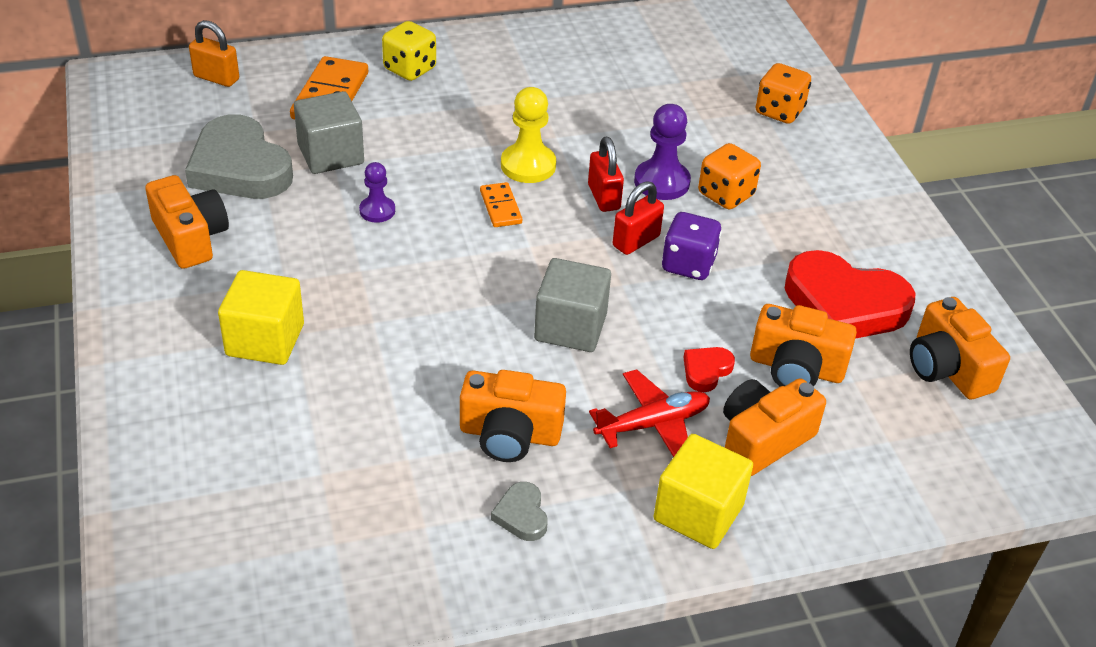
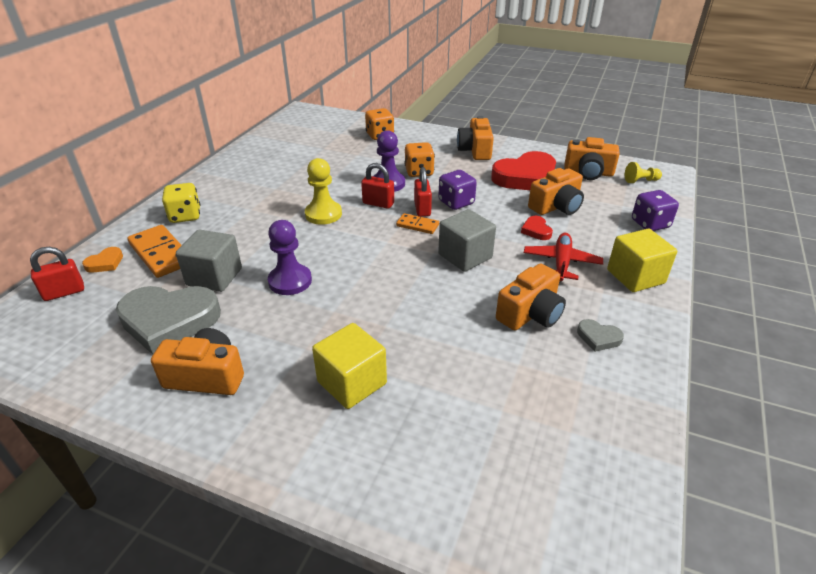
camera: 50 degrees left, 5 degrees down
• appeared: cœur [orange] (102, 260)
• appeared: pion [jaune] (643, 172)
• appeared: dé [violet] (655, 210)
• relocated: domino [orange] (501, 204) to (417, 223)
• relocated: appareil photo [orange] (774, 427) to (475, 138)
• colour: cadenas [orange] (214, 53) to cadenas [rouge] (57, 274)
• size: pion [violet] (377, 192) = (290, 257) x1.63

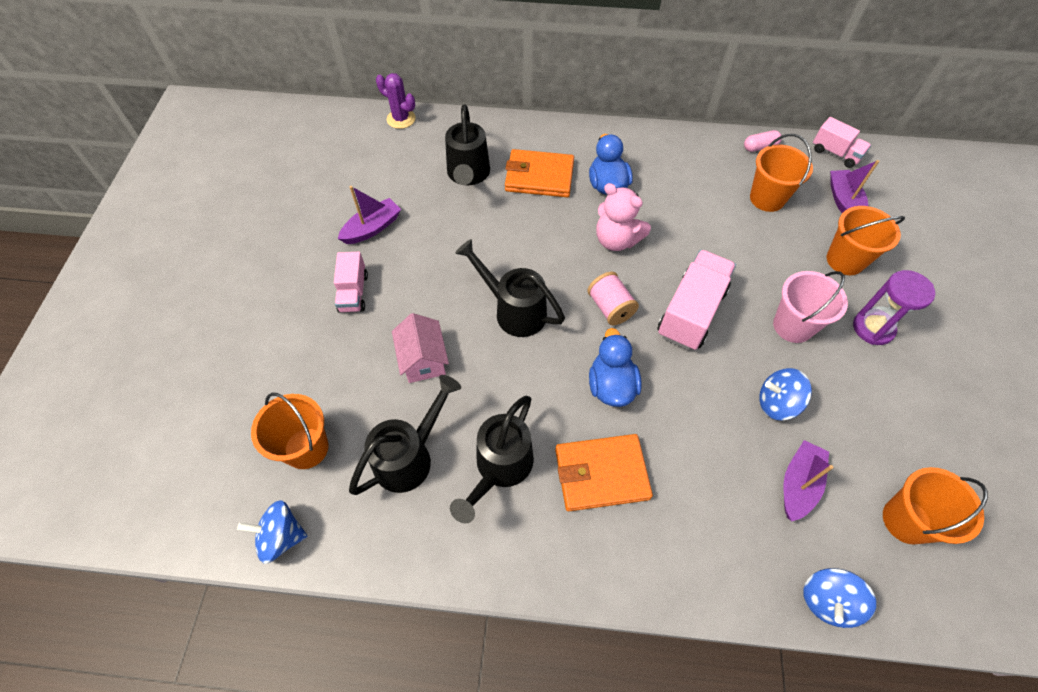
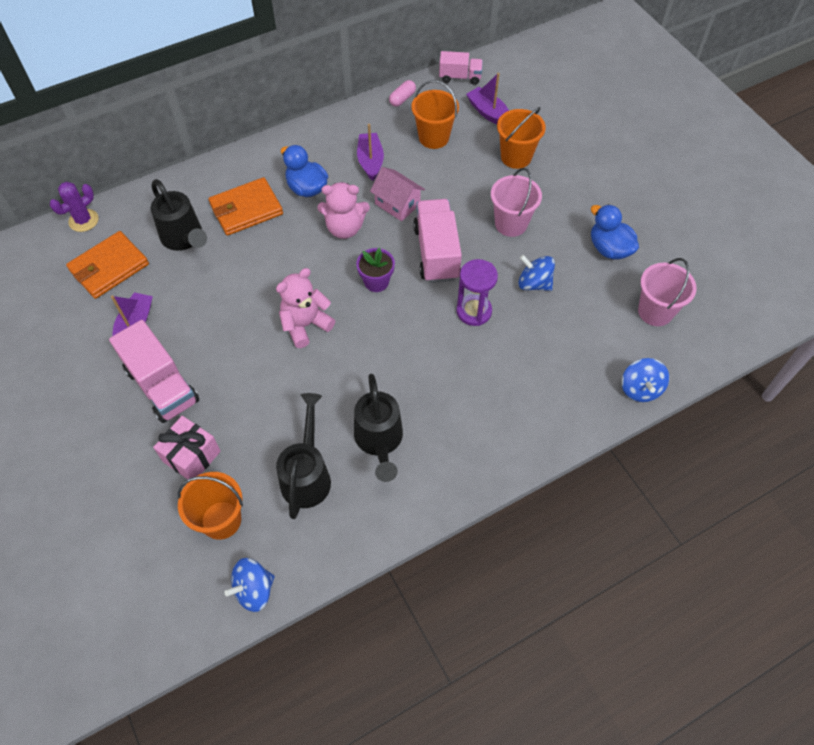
camera: 35 degrees left, 0 degrees up
• appeared: cadeau [rose] (187, 447)
• relocated: maison [rose] (420, 348) to (397, 194)
• relocated: portefeuille [orange] (604, 472) to (107, 265)
• relocated: canard [bleu] (615, 367) to (615, 232)
• relocated: bateau [violet] (808, 480) to (370, 152)
• relocated: sablier [violet] (894, 307) to (477, 292)
• exchanged: arrosoir [noir] (510, 288) to ours en peluche [rose] (305, 308)
• exchanged: bobine [rose] (613, 298) to pot de fleurs [violet] (375, 270)
• colour: seau [orange] (935, 506) to seau [rose] (667, 292)
• spun: cactus [violet] (396, 101) = (74, 207) 45 degrees counterclockwise
• spun: toupie [bleu] (785, 394) = (536, 273) 60 degrees clockwise
• size: camion [rose] (351, 282) = (154, 371) x1.70

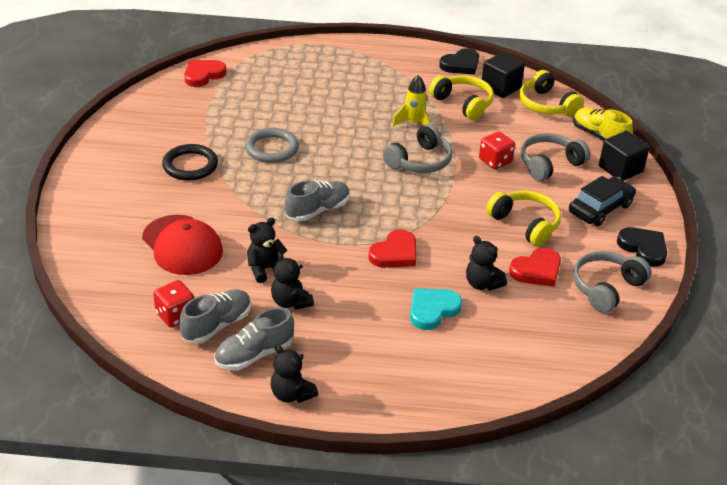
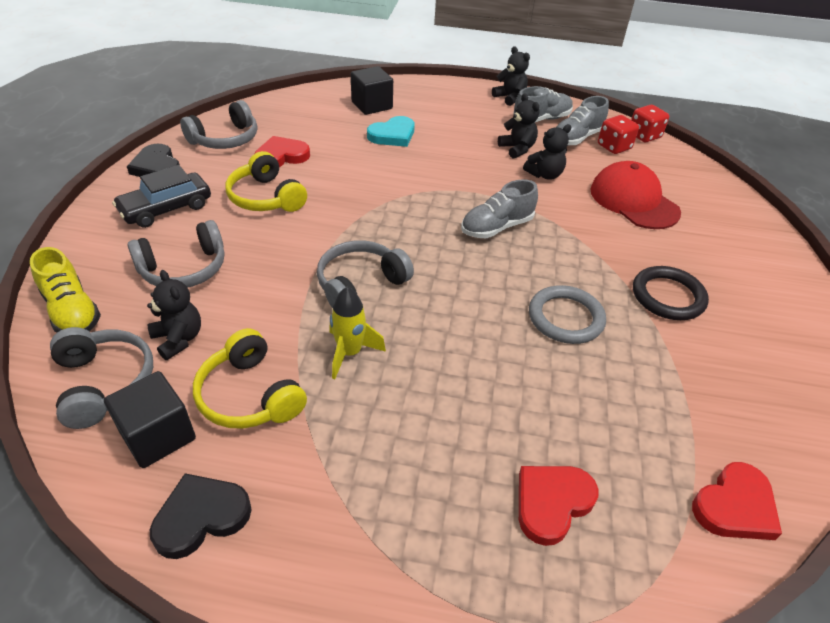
camera: 175 degrees left, 5 degrees up
• relocated: cœur [rouge] (392, 248) to (559, 506)
• relocated: ours en peluche [noir] (486, 263) to (174, 315)
• relocated: dé [rouge] (497, 150) to (650, 123)
• relocated: cube [noir] (624, 156) to (372, 90)
• colour: casque audio [jaune] (551, 93) to casque audio [gris] (101, 378)

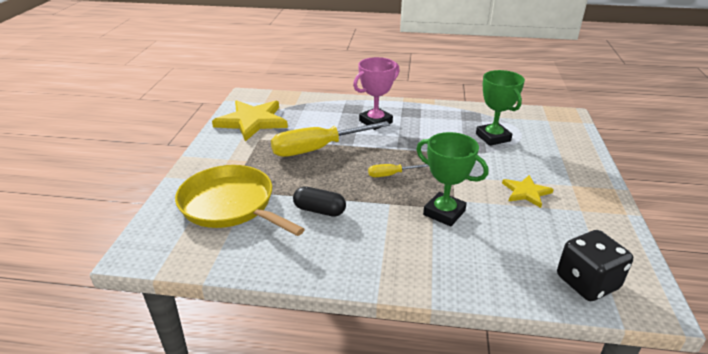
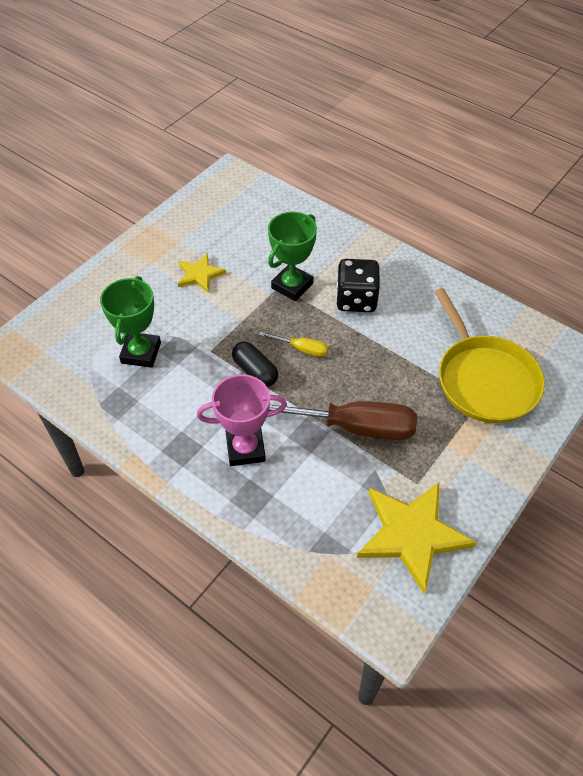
camera: 150 degrees left, 20 degrees up
• relocated: gélule [noir] (319, 201) to (255, 364)
• relocated: dé [noir] (595, 265) to (358, 285)
• colour: tournevis [jaune] (330, 139) to tournevis [marron] (343, 420)
• spun: trophée [vert] (452, 179) = (292, 256) 60 degrees clockwise

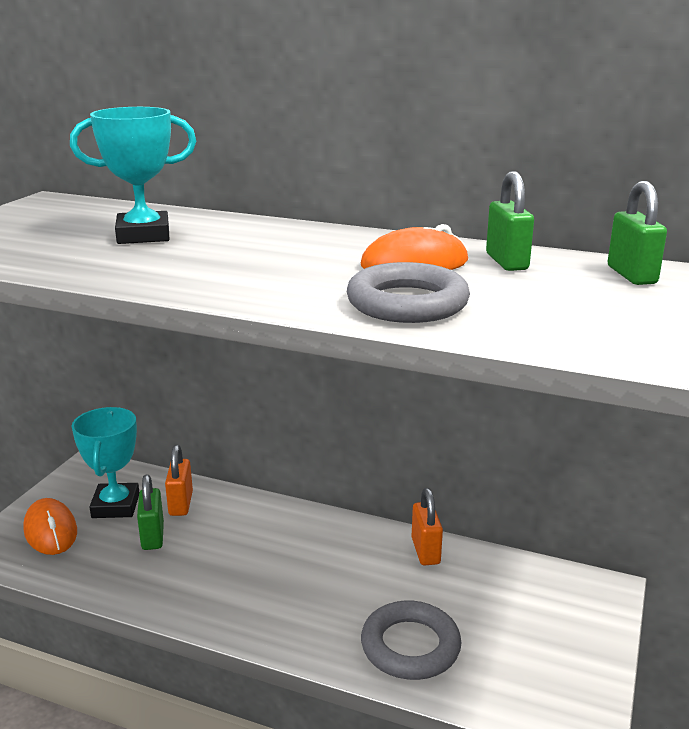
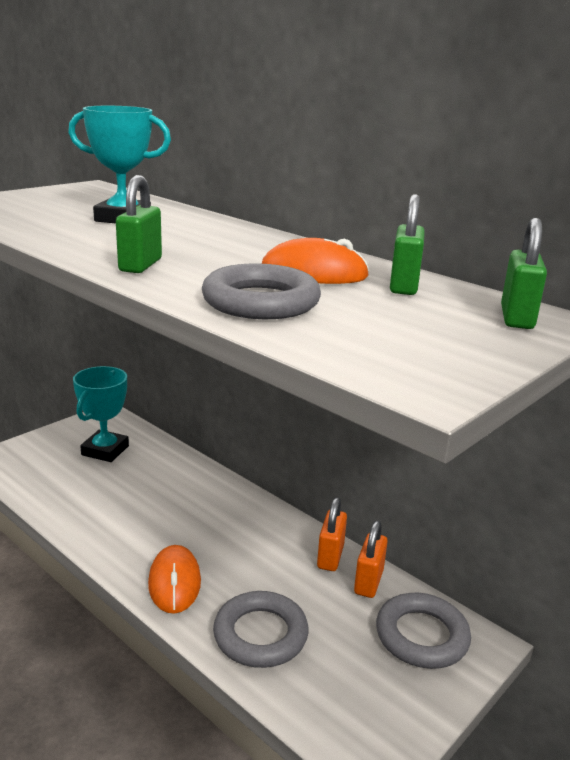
camera: 20 degrees right, 0 degrees up
• appeared: anneau [gris] (423, 631)
• relocated: souris [orange] (50, 526) to (174, 579)
• relocated: cadenas [vert] (150, 512) to (139, 224)
• relocated: cadenas [orange] (179, 480) to (371, 559)

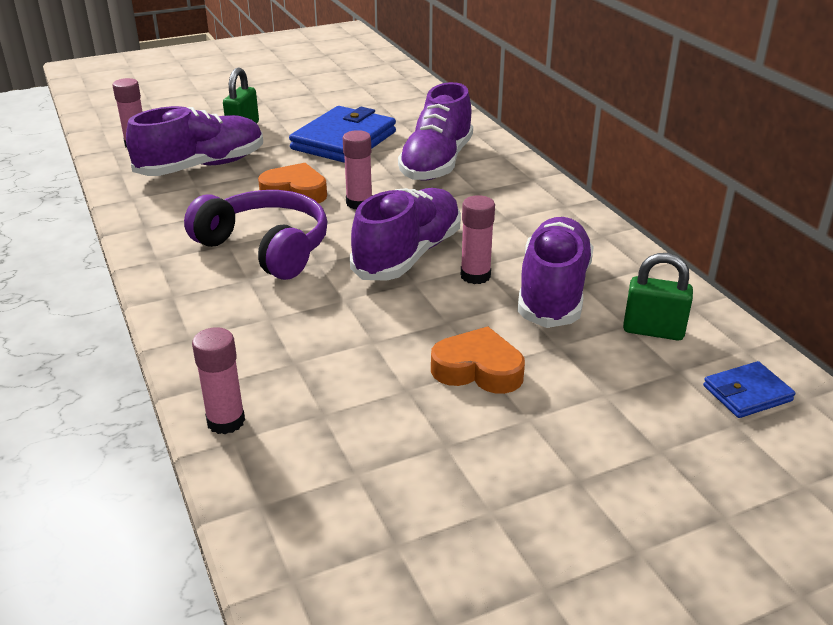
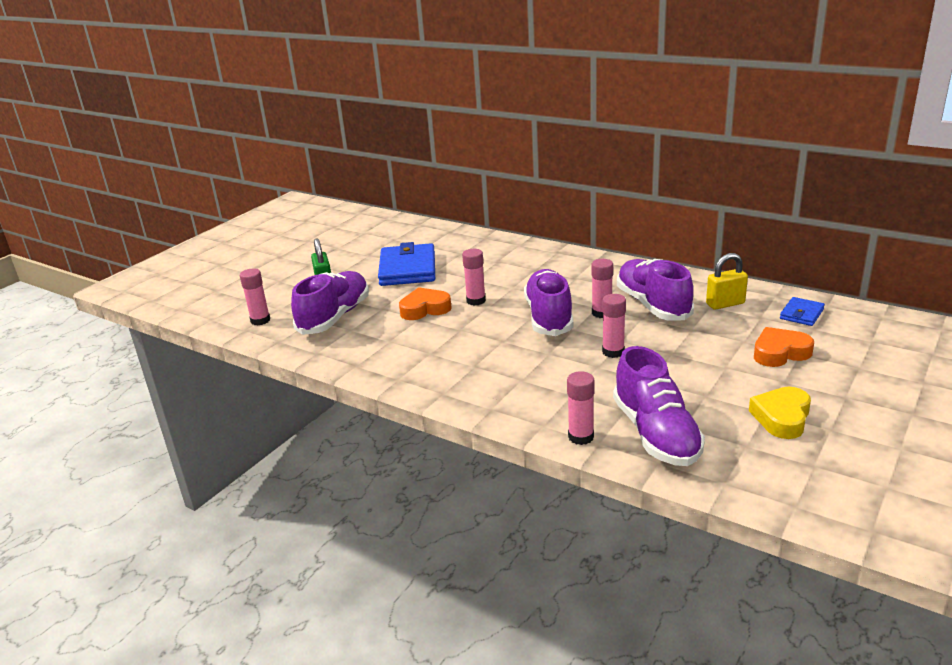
camera: 30 degrees left, 5 degrees down
• missing: casque audio [violet] (256, 235)
• appeared: bâton de colle [rose] (614, 326)
• appeared: cœur [jaune] (780, 413)
• relocated: chaussure [violet] (435, 131) to (659, 406)
• relocated: cœur [orange] (478, 360) to (784, 347)
• colour: cadenas [vert] (658, 297) to cadenas [jaune] (727, 281)

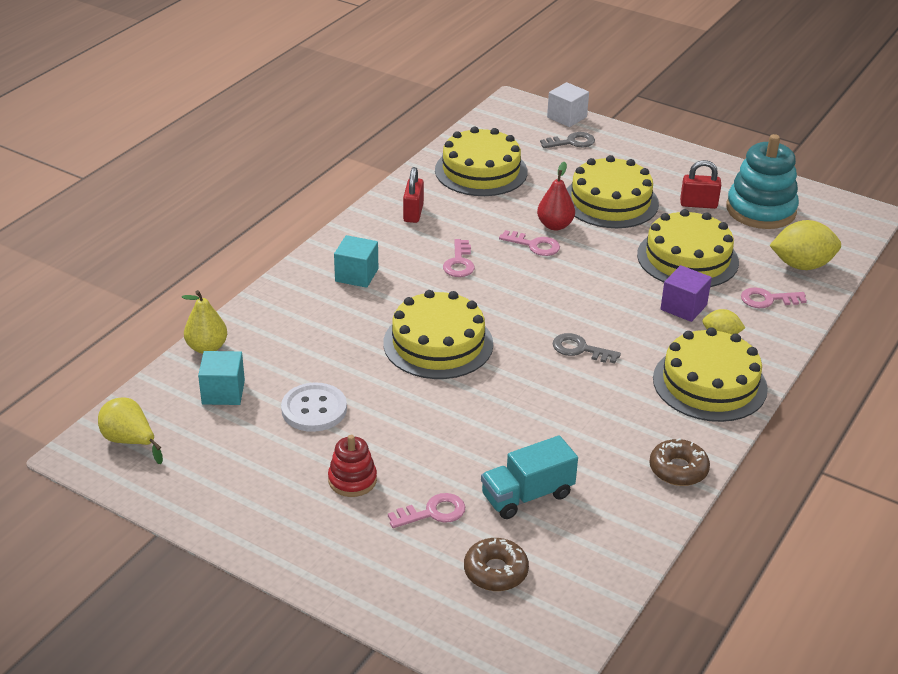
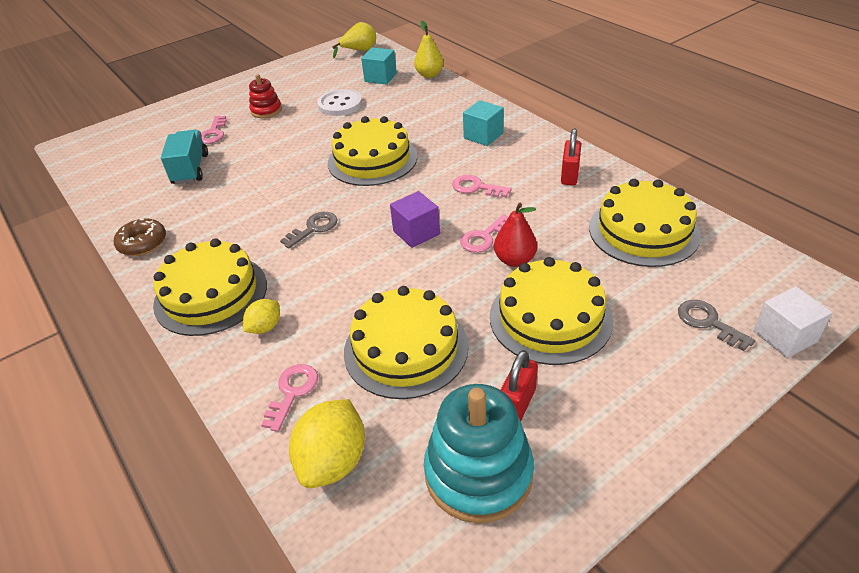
camera: 115 degrees right, 5 degrees up
• missing: beignet [marron] (496, 564)
• relocated: cube [violet] (686, 293) to (415, 219)
• spun: cadenas [rouge] (413, 195) = (571, 157) 75 degrees clockwise
• spun: clé [gris] (567, 140) = (717, 325) 135 degrees clockwise

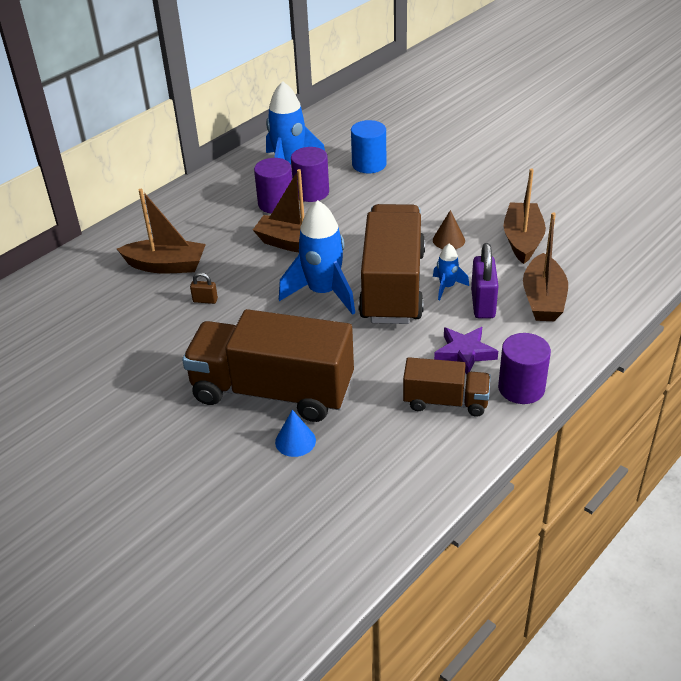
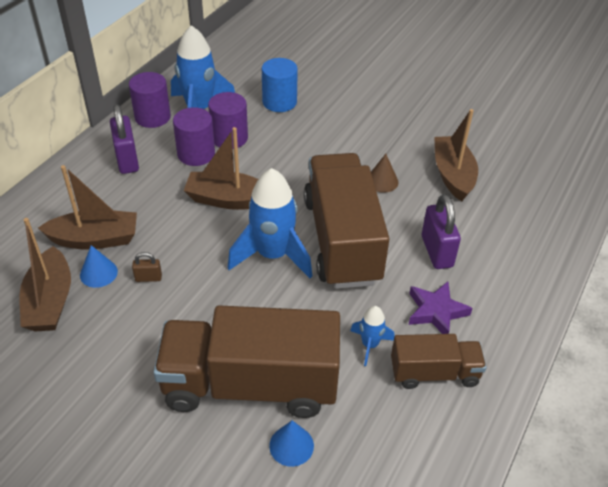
camera: 15 degrees left, 5 degrees up
• appeared: cône [bleu] (99, 266)
• appeared: cadenas [violet] (124, 139)
• relocated: fusée [bleu] (451, 271) to (372, 336)
• relocated: cylindre [violet] (524, 368) to (150, 100)
• relocated: bateau [marron] (545, 266) to (45, 274)

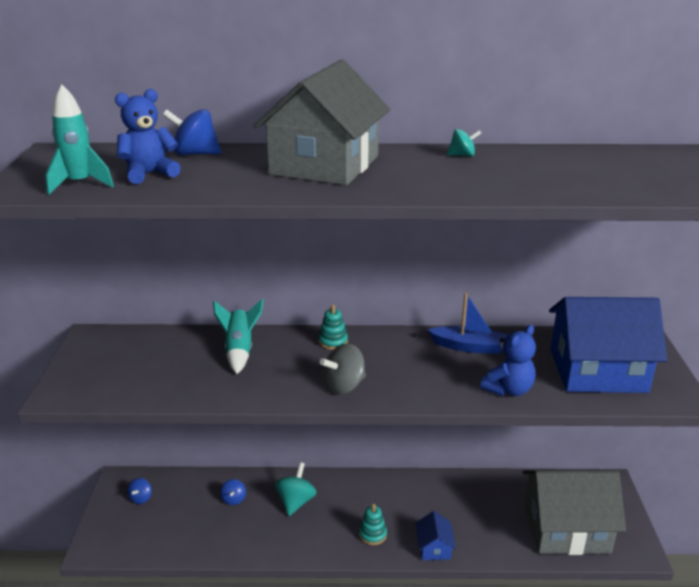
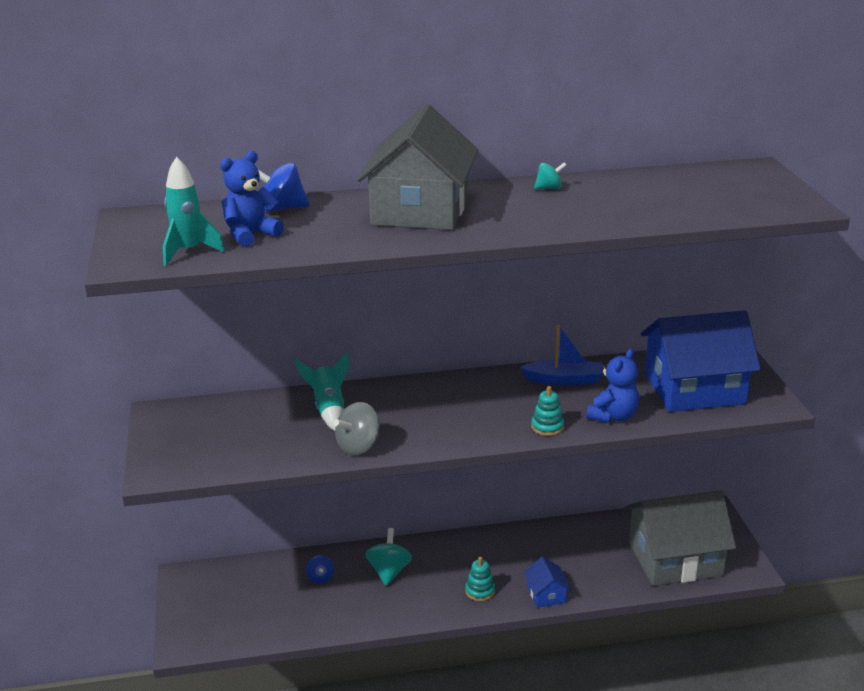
camera: 10 degrees left, 0 degrees up
• missing: toupie [bleu] (140, 491)
• relocated: jouet à empiler [turquoise] (333, 327) to (547, 411)
• relocated: toupie [gris] (343, 369) to (356, 428)

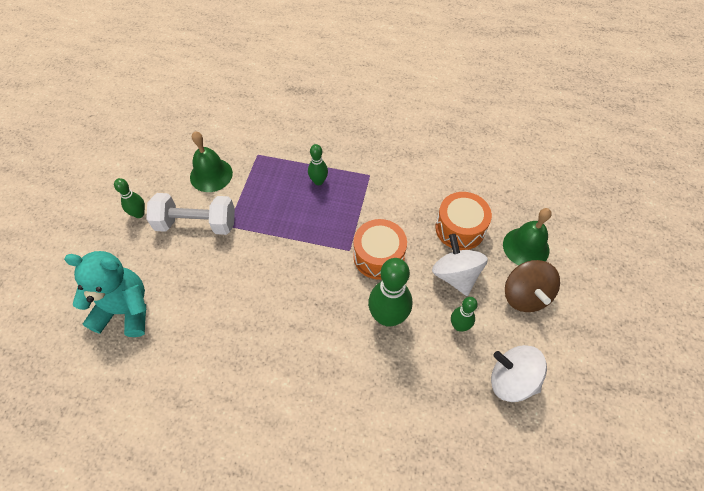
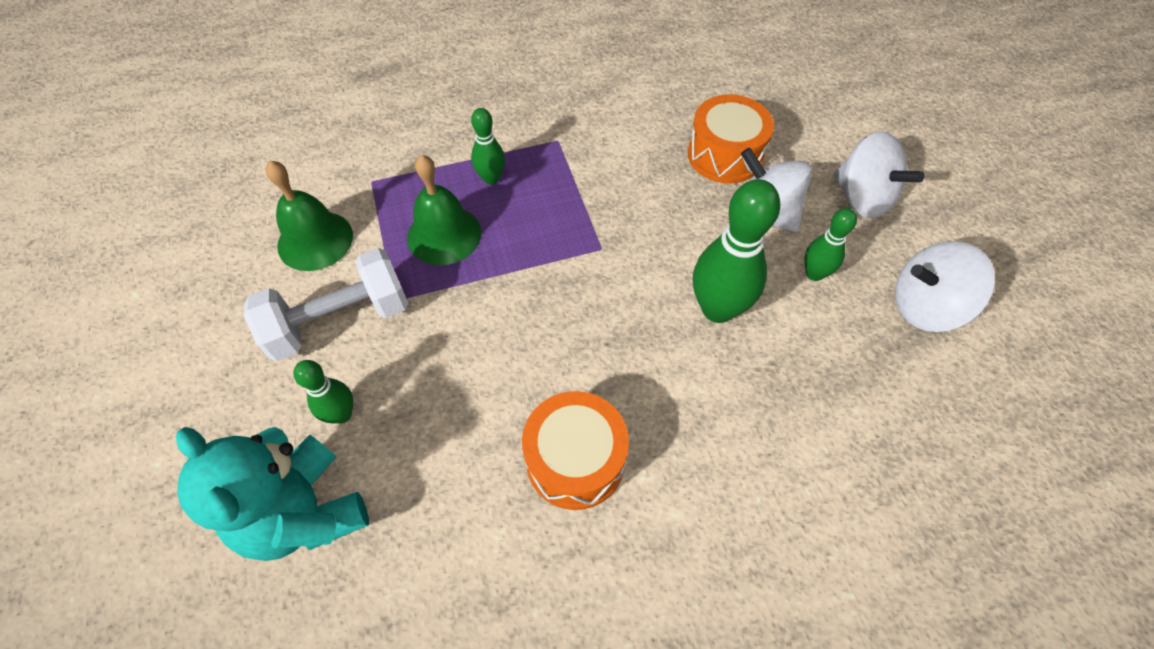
camera: 30 degrees left, 0 degrees up
• relocated: quille [vert] (129, 198) to (323, 392)
• relocated: tambour [orange] (380, 249) to (575, 450)
• relocated: cloche [vert] (527, 236) to (444, 210)
• colour: toupie [marron] (532, 286) to toupie [blanc] (879, 174)
• spun: ours en peluche [turquoise] (105, 294) = (272, 494) 105 degrees counterclockwise

